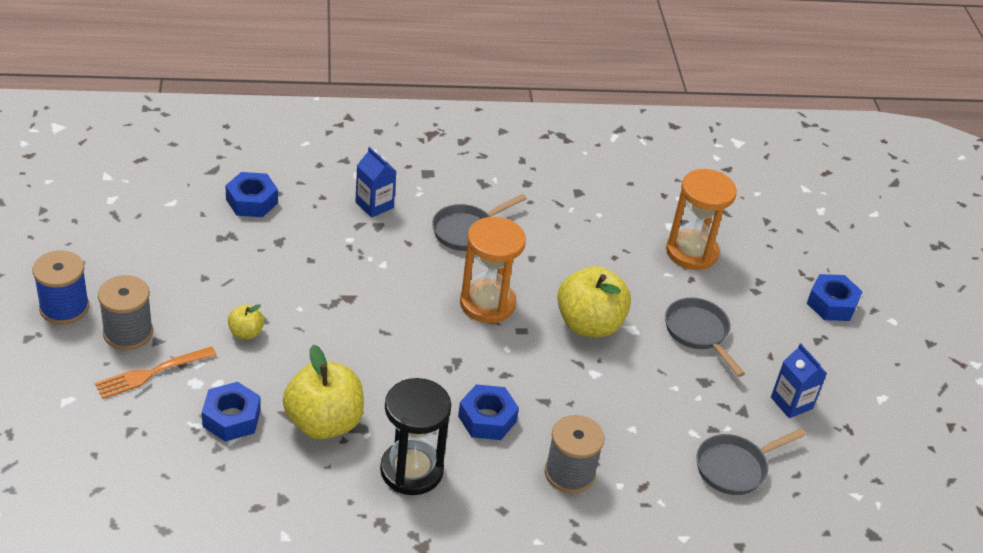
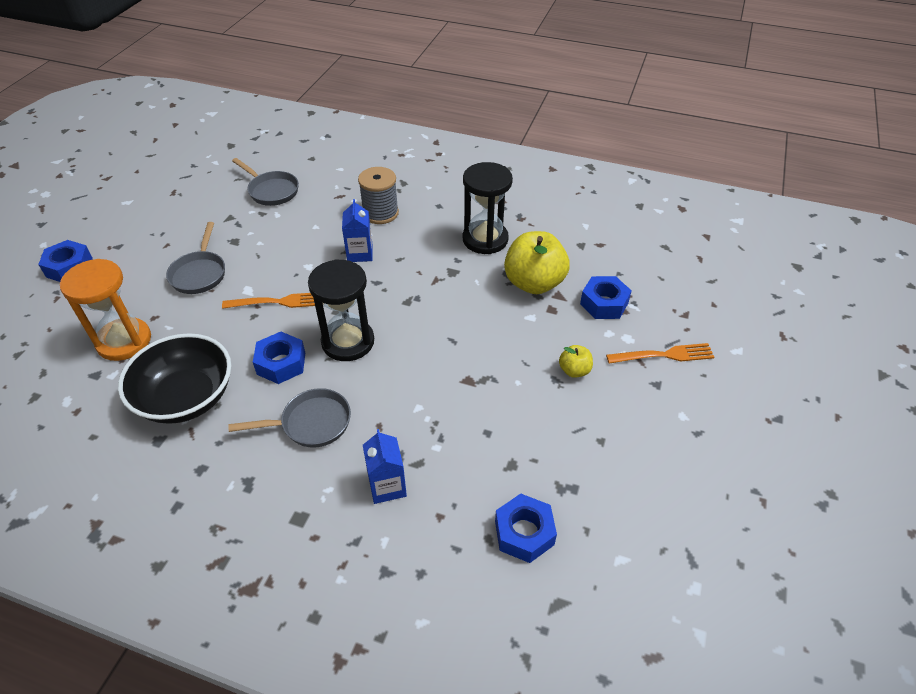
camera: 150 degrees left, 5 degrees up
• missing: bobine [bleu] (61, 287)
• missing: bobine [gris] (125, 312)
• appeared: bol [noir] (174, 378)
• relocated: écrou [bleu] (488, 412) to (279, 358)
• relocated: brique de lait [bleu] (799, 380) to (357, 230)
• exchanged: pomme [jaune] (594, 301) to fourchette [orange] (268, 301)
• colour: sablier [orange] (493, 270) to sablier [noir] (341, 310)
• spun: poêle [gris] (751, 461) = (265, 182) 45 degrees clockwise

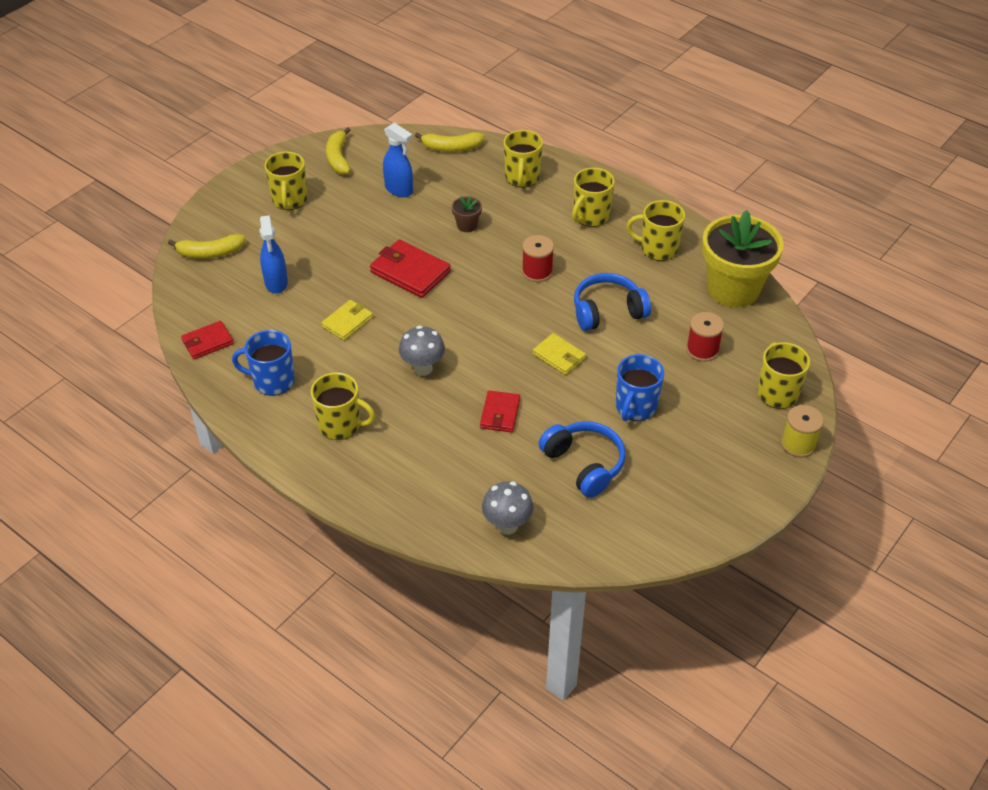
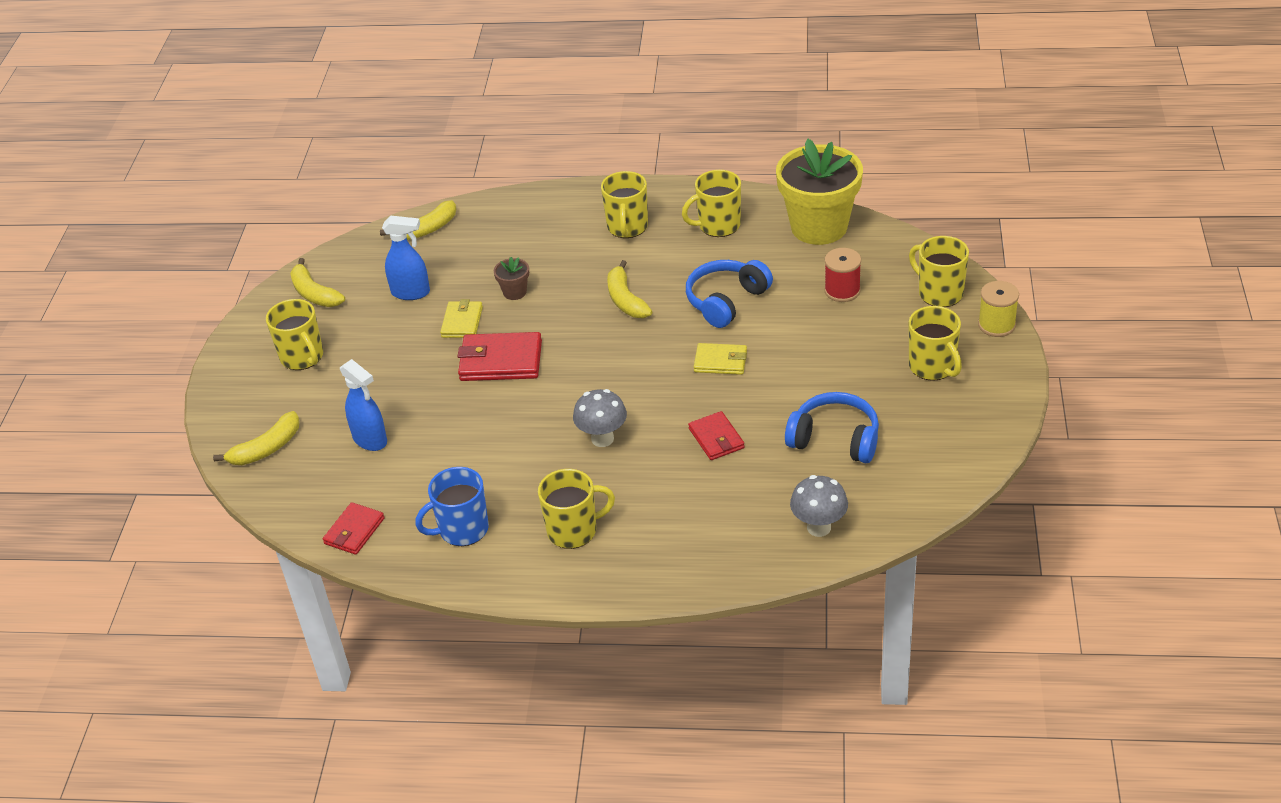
camera: 30 degrees left, 5 degrees down
• missing: tasse [bleu] (640, 387)
• relocated: portefeuille [jaune] (347, 320) to (461, 318)
• relocated: tasse [jaune] (523, 159) to (935, 343)
• exchanged: bobine [rouge] (538, 258) to banane [jaune] (630, 289)

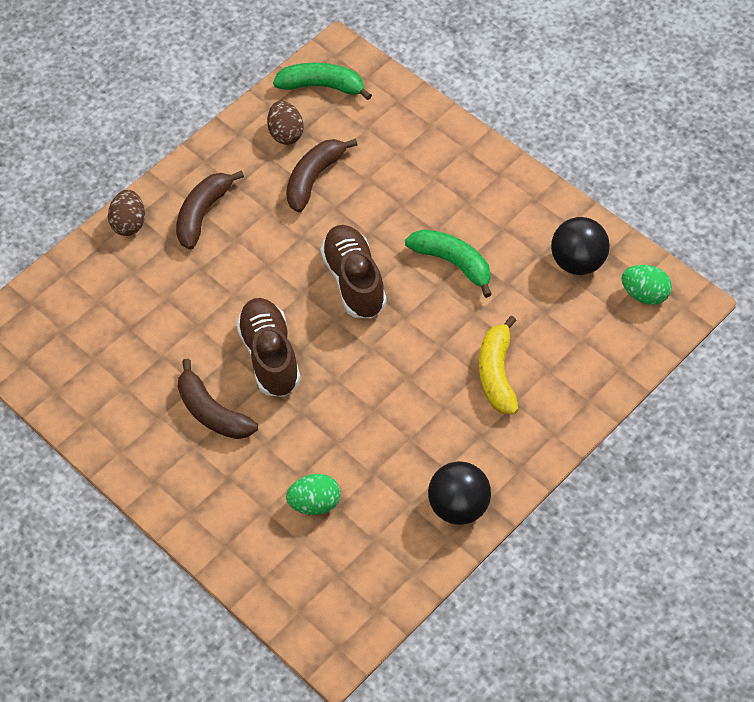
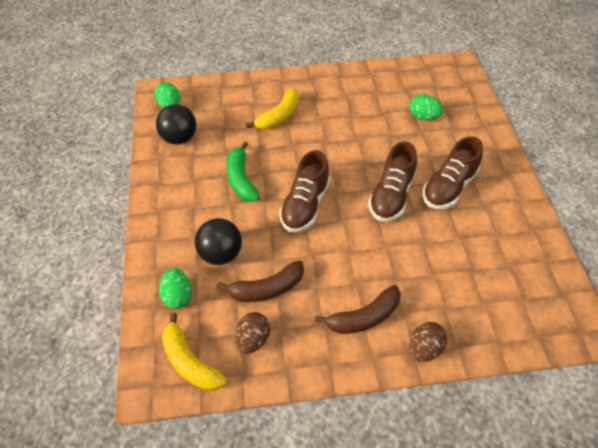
camera: 145 degrees left, 5 degrees down
• appeared: œuf [vert] (175, 288)
• relocated: balle [noir] (459, 493) to (218, 241)
• exchanged: banane [marron] (217, 399) to chaussure [marron] (452, 172)
• colour: banane [vert] (322, 81) to banane [jaune] (194, 352)

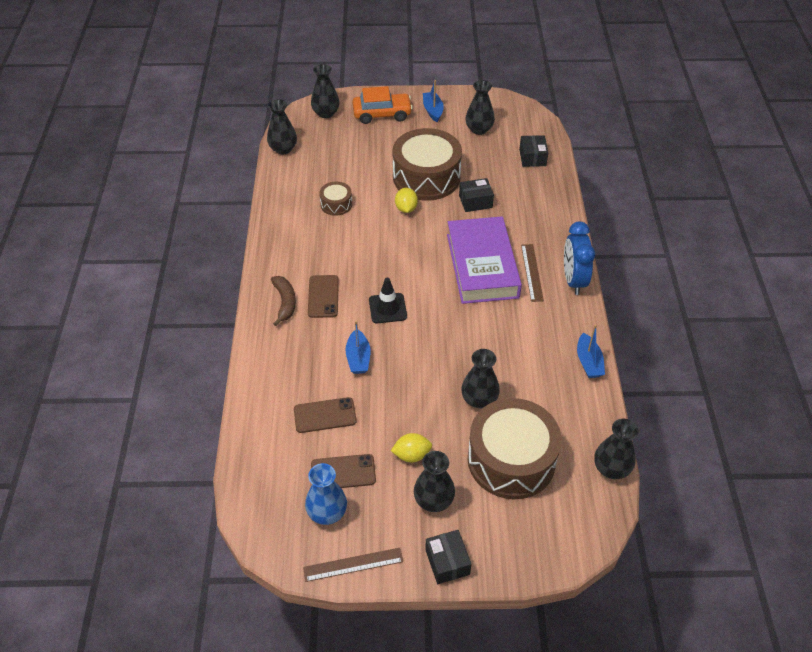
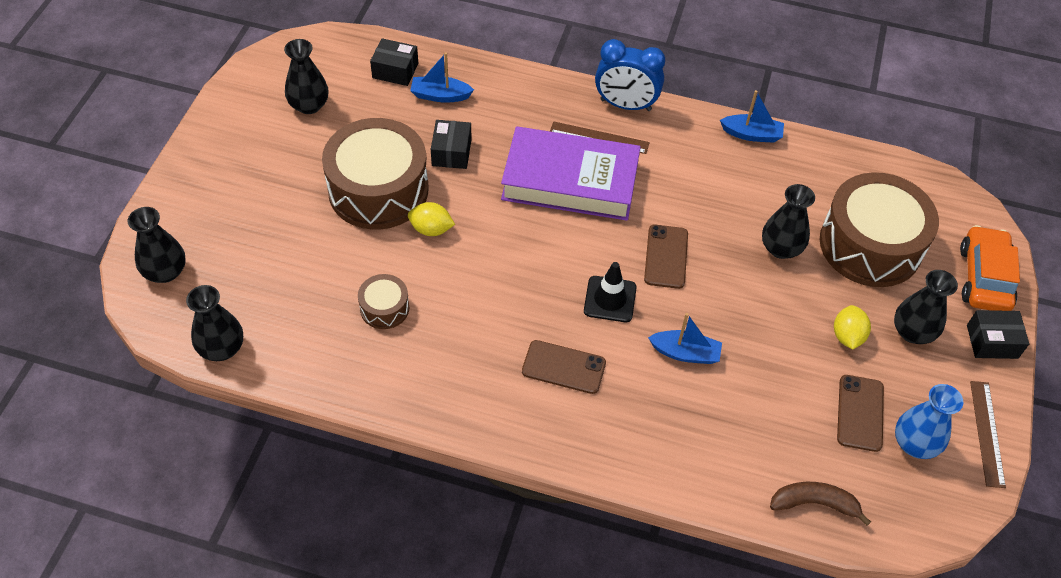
camera: 75 degrees left, 5 degrees up
• missing: vase [noir] (616, 448)
• relocated: banane [marron] (283, 301) to (820, 504)
• relocated: téléphone [marron] (325, 415) to (666, 257)
• relocated: voiture [orange] (382, 105) to (990, 268)
• relocated: bateau [bleu] (433, 101) to (442, 77)

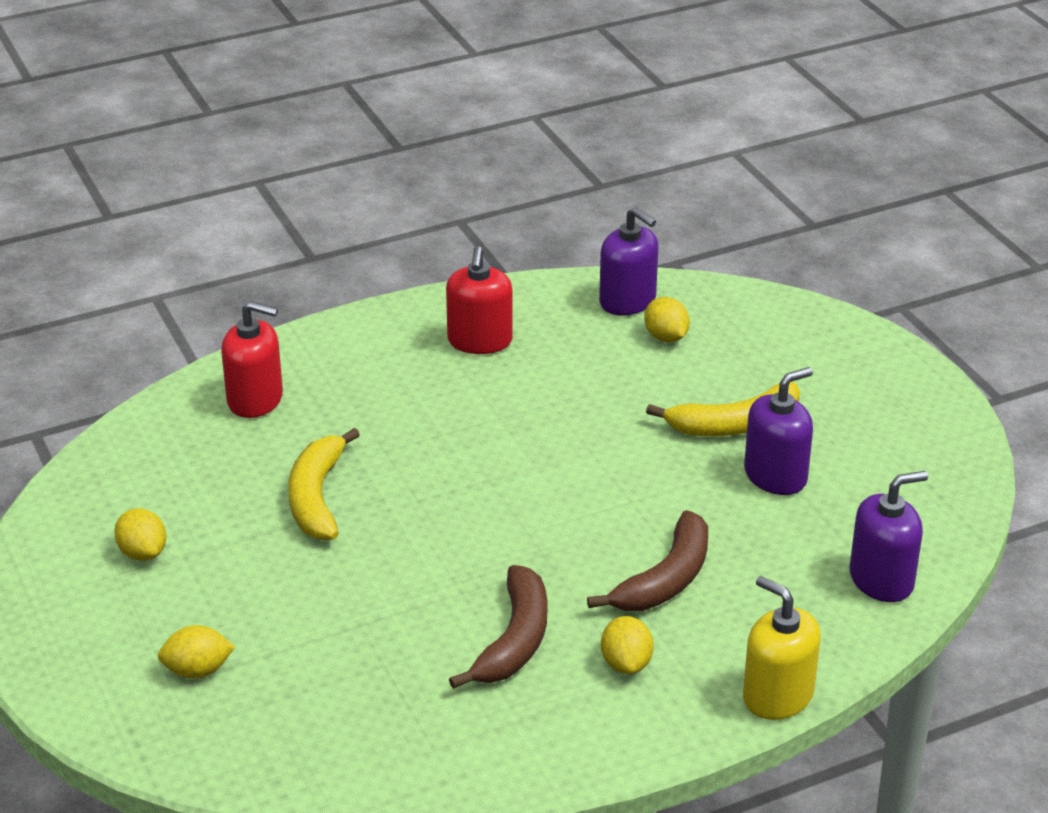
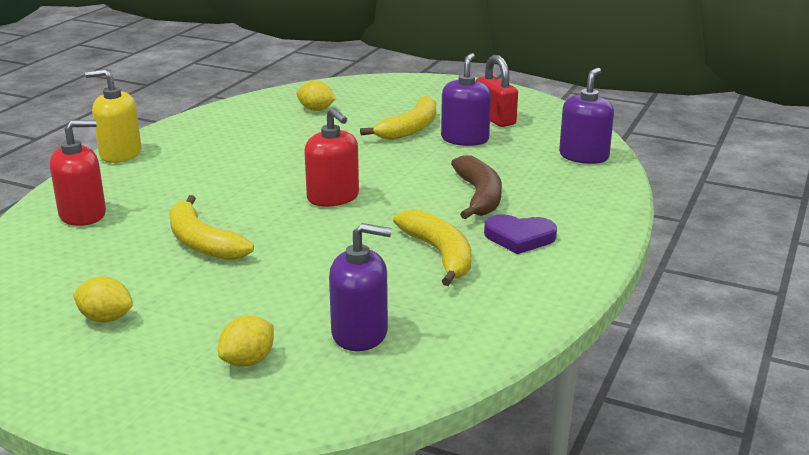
camera: 40 degrees left, 10 degrees down
• appeared: cadenas [rouge] (497, 91)
• relocated: distributeur de savon [rouge] (479, 300) to (331, 157)
• relocated: distributeur de savon [violet] (628, 261) to (360, 287)
• relocated: distributeur de savon [jaune] (782, 648) to (113, 116)
• exchanged: citron [jaune] (627, 645) to cœur [violet] (520, 234)
• colour: banane [marron] (498, 627) to banane [jaune] (432, 247)

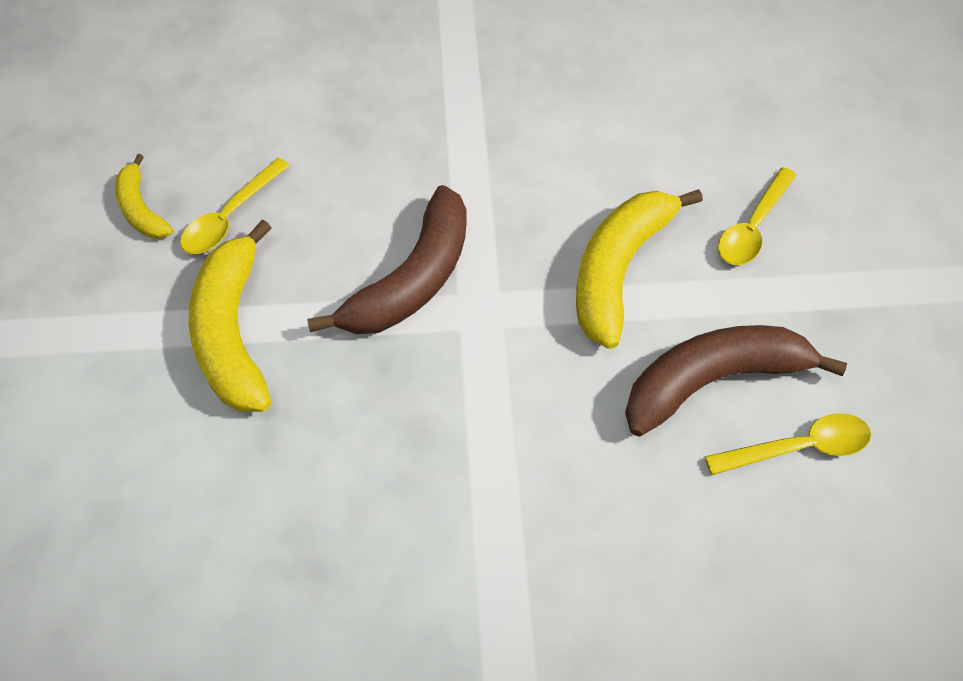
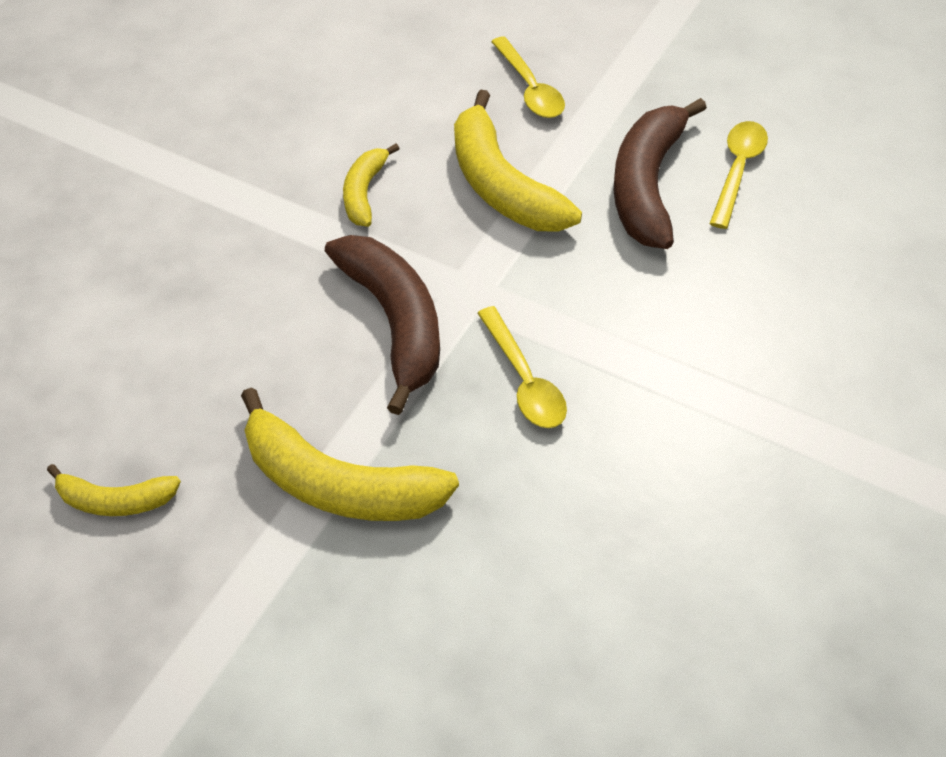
camera: 55 degrees left, 5 degrees down
• appeared: banane [jaune] (371, 185)
• relocated: cuillère [jaune] (235, 206) to (522, 367)

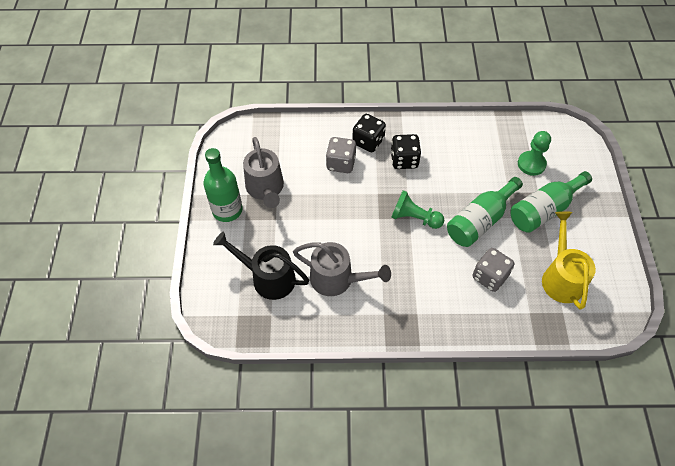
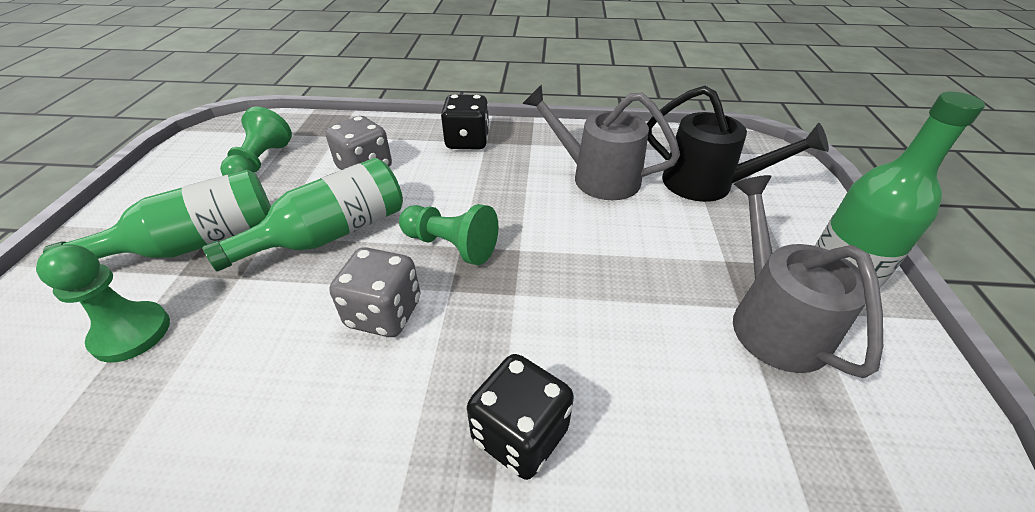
camera: 175 degrees left, 15 degrees down
• relocated: dé [gris] (341, 155) to (375, 292)
• relocated: dé [noir] (406, 151) to (465, 122)
• exchanged: arrosoir [jaune] (569, 260) to pion [vert] (256, 141)

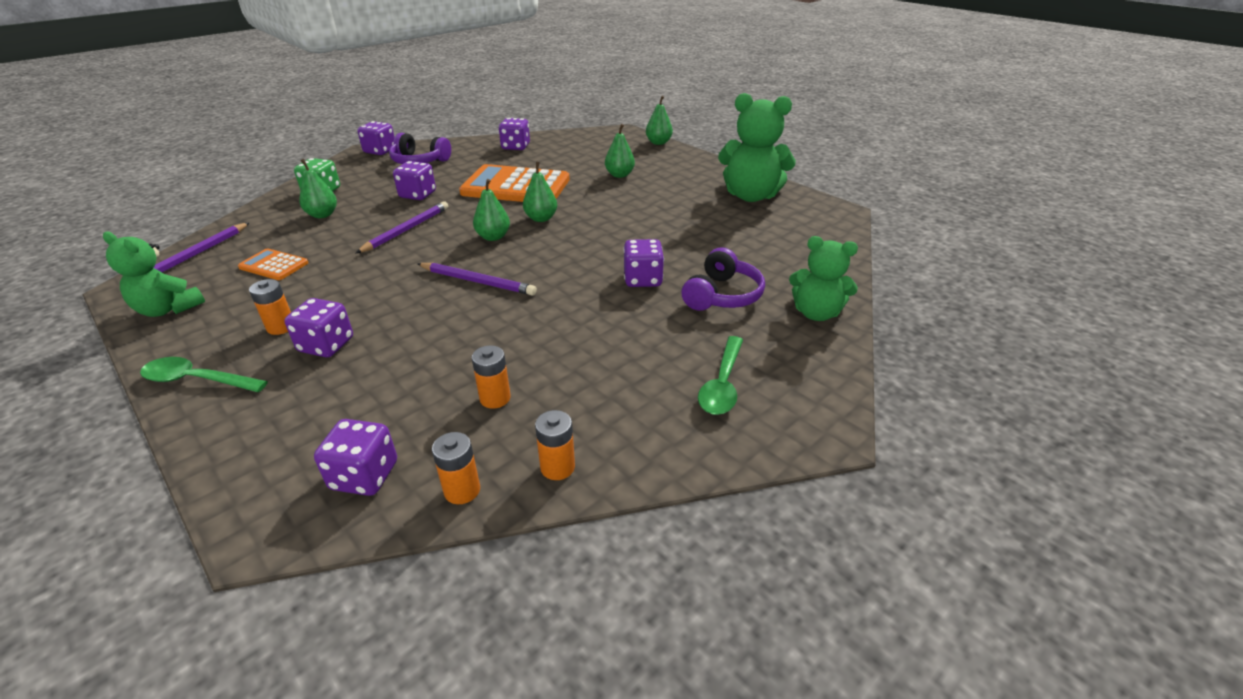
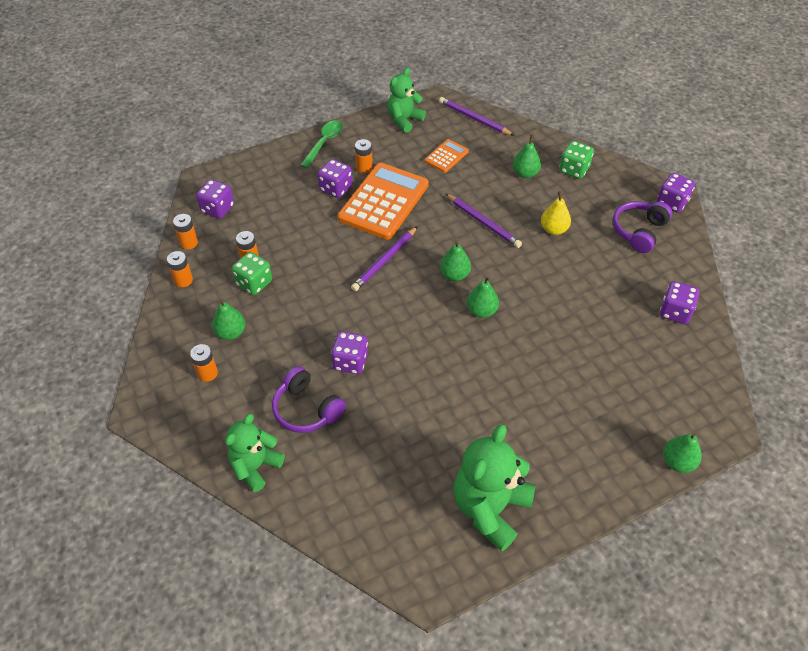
camera: 105 degrees right, 15 degrees up
• appeared: dé [vert] (252, 273)
• relocated: calculatrice [orange] (514, 183) to (383, 201)
• relocated: poire [vert] (620, 151) to (229, 319)
• exchanged: dé [violet] (414, 180) to poire [jaune] (556, 213)
• exchanged: cuillère [vert] (720, 375) to pile [orange] (204, 363)

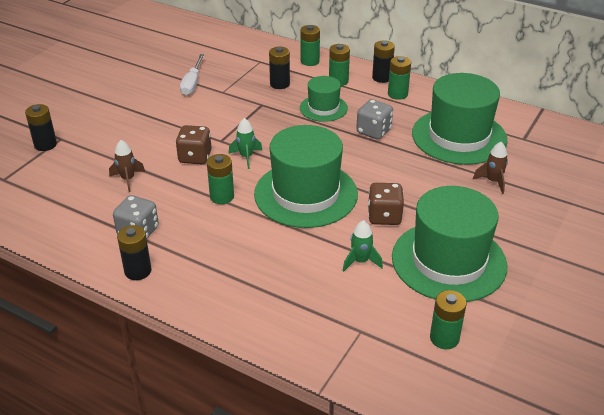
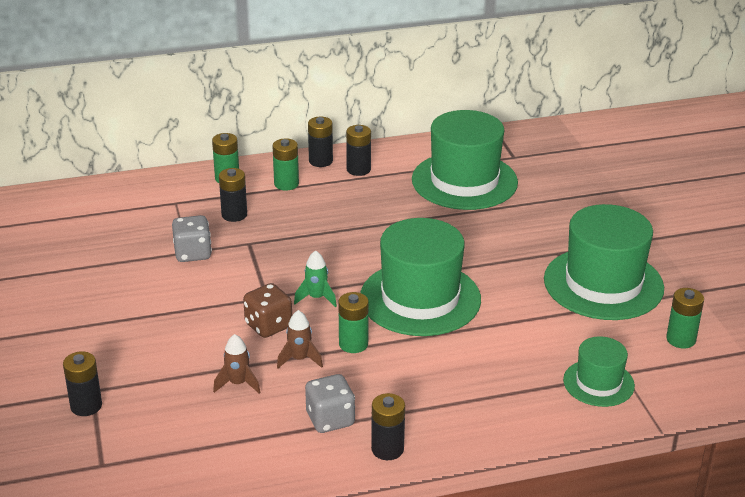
camera: 45 degrees left, 5 degrees down
• missing: tournevis [blanc] (192, 74)
• missing: fusée [vert] (363, 246)
• missing: dé [marron] (386, 204)
• relocated: chapeau [vert] (324, 99) to (599, 371)
• relocated: dé [gris] (374, 119) to (192, 238)
• relocated: fusée [marron] (490, 168) to (300, 339)
• colour: pile [vert] (399, 78) to pile [noir] (358, 150)

